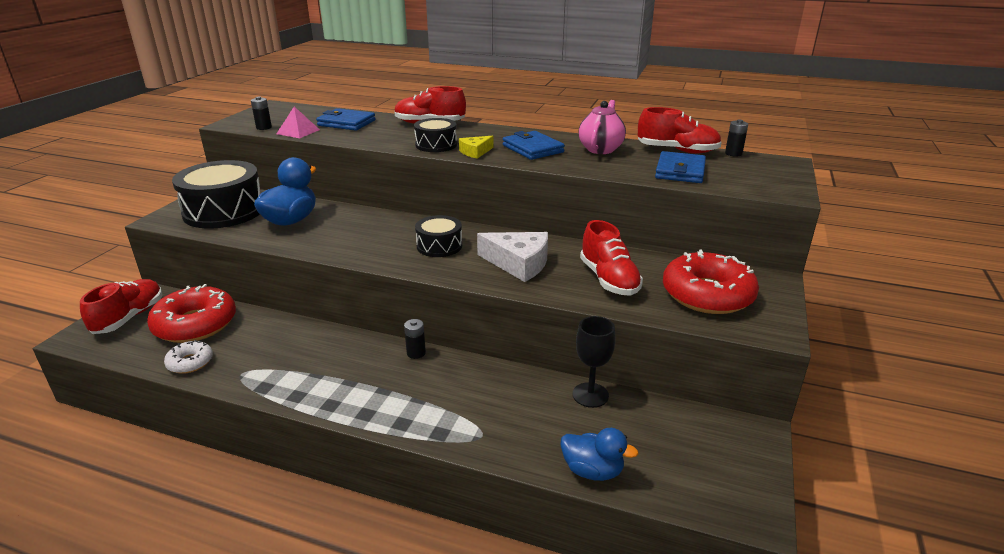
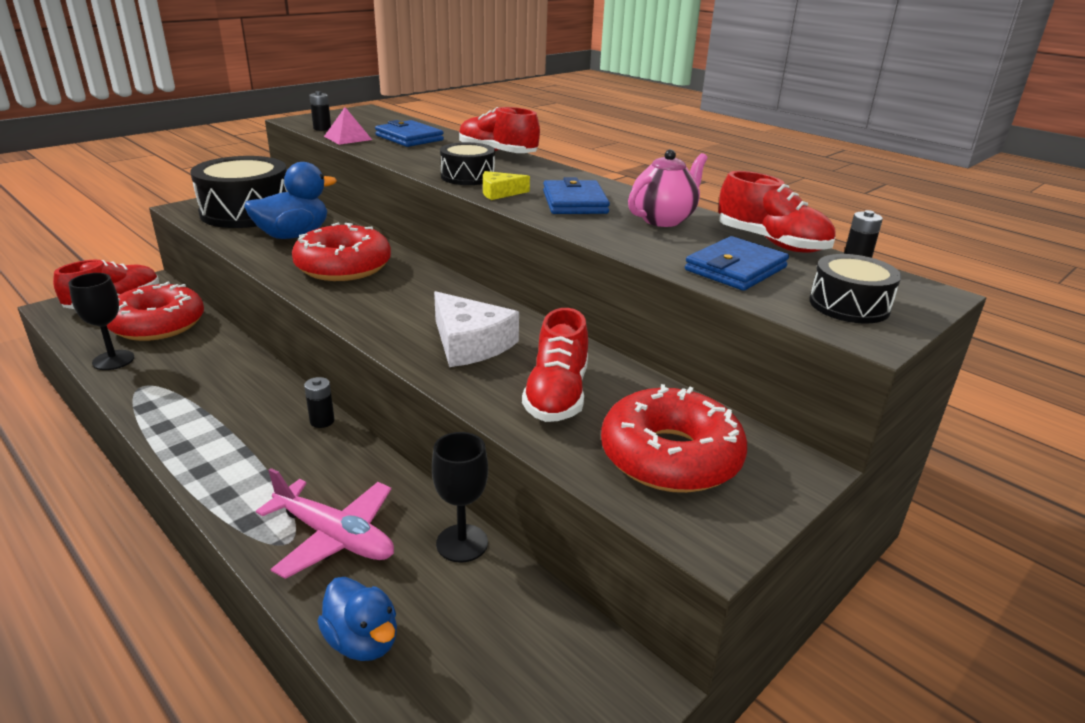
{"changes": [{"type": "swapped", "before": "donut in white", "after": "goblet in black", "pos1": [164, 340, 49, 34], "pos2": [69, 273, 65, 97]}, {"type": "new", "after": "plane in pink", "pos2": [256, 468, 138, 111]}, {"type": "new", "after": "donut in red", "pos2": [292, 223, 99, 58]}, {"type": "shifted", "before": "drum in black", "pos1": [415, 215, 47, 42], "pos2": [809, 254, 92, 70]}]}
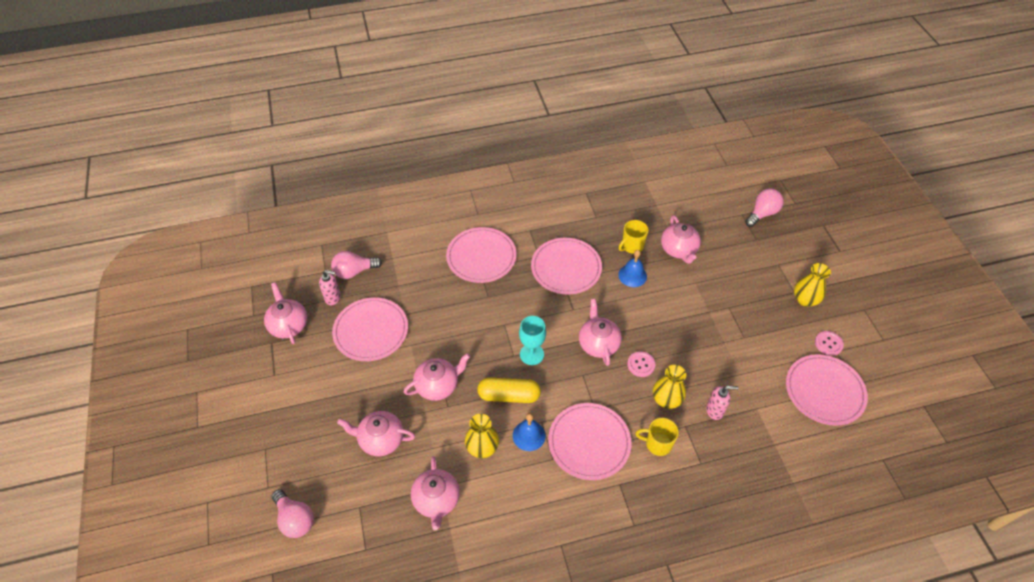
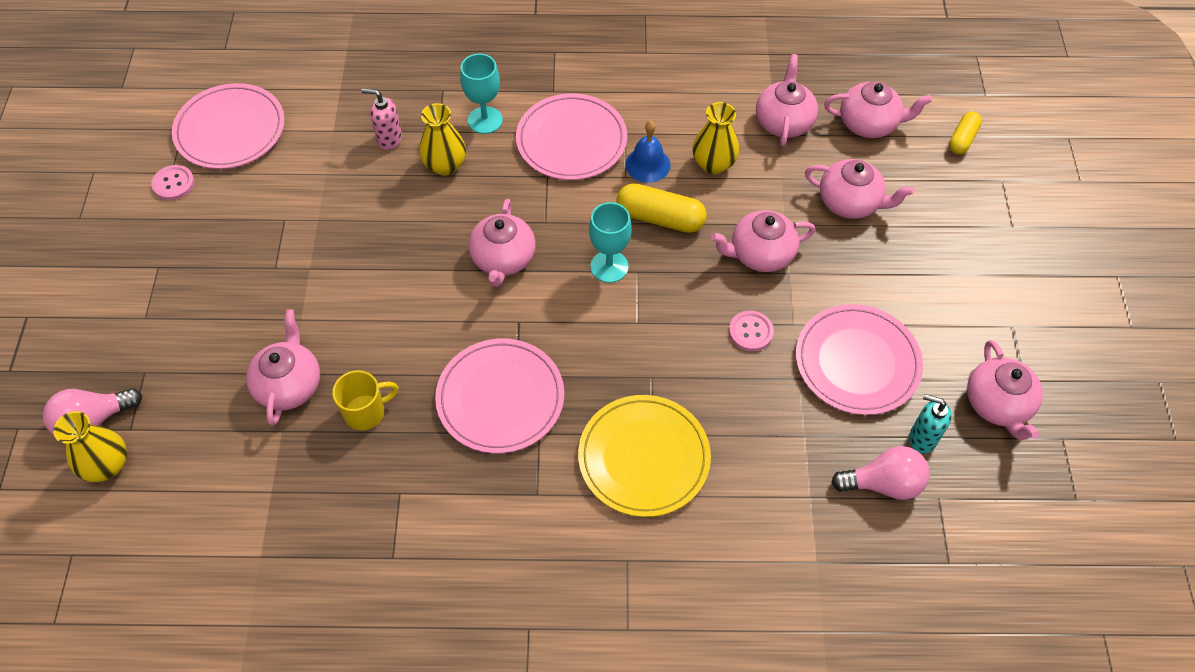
{"changes": [{"type": "shifted", "before": "vase in yellow", "pos1": [794, 263, 37, 44], "pos2": [53, 411, 74, 71]}, {"type": "swapped", "before": "mug in yellow", "after": "goblet in turquoise", "pos1": [635, 418, 44, 38], "pos2": [460, 54, 43, 80]}, {"type": "repainted", "before": "plate in pink", "after": "plate in yellow", "pos1": [446, 227, 70, 56], "pos2": [578, 395, 133, 122]}, {"type": "shifted", "before": "button in pink", "pos1": [627, 351, 28, 26], "pos2": [729, 311, 45, 40]}, {"type": "new", "after": "teapot in pink", "pos2": [824, 81, 108, 57]}, {"type": "repainted", "before": "soap dispenser in pink", "after": "soap dispenser in turquoise", "pos1": [319, 270, 22, 35], "pos2": [909, 394, 43, 59]}, {"type": "swapped", "before": "light bulb in pink", "after": "capsule in yellow", "pos1": [272, 489, 42, 49], "pos2": [949, 111, 33, 43]}, {"type": "gone", "before": "bell in blue", "pos1": [618, 250, 29, 37]}]}
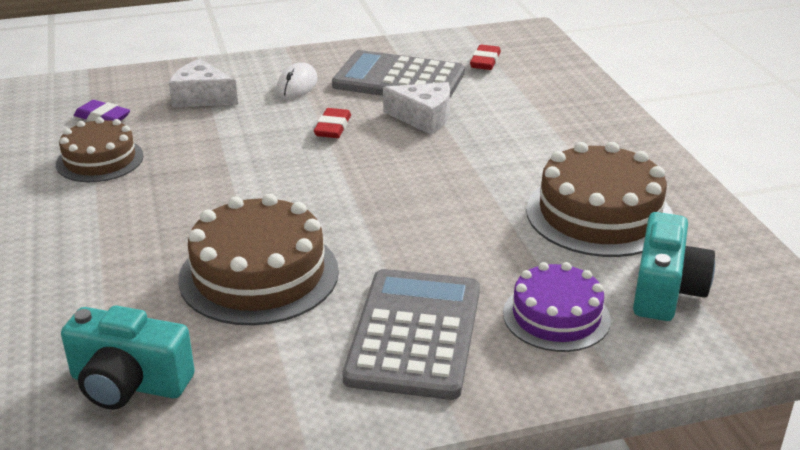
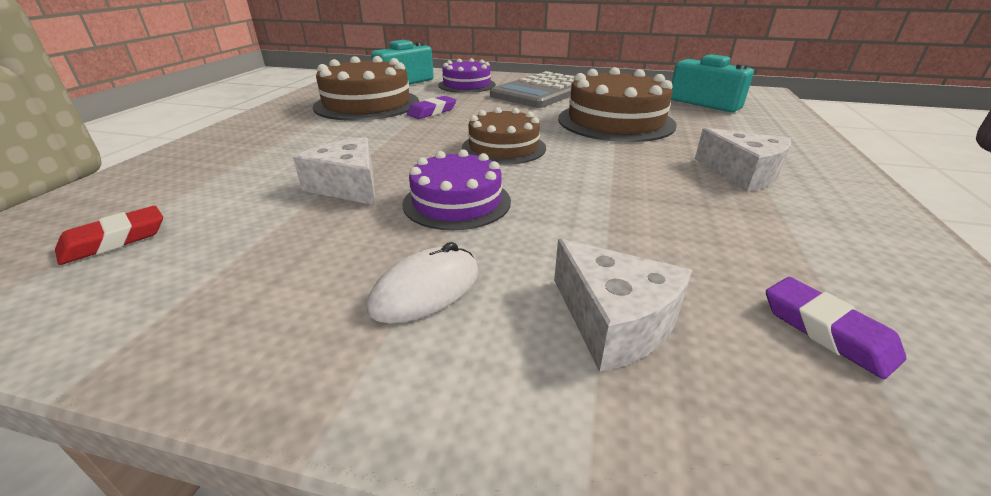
{"changes": [{"type": "swapped", "before": "eraser in red", "after": "cake in purple", "pos1": [314, 108, 37, 30], "pos2": [402, 149, 109, 81]}, {"type": "new", "after": "eraser in purple", "pos2": [407, 96, 49, 23]}, {"type": "shifted", "before": "cake in brown", "pos1": [56, 117, 88, 65], "pos2": [462, 107, 84, 58]}, {"type": "new", "after": "cheese in white", "pos2": [695, 128, 96, 64]}, {"type": "gone", "before": "calculator in grey", "pos1": [332, 50, 133, 48]}]}
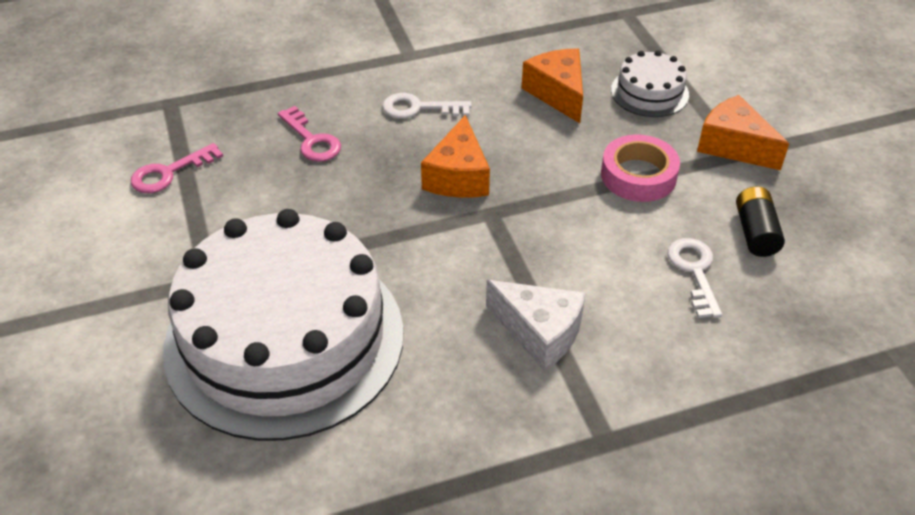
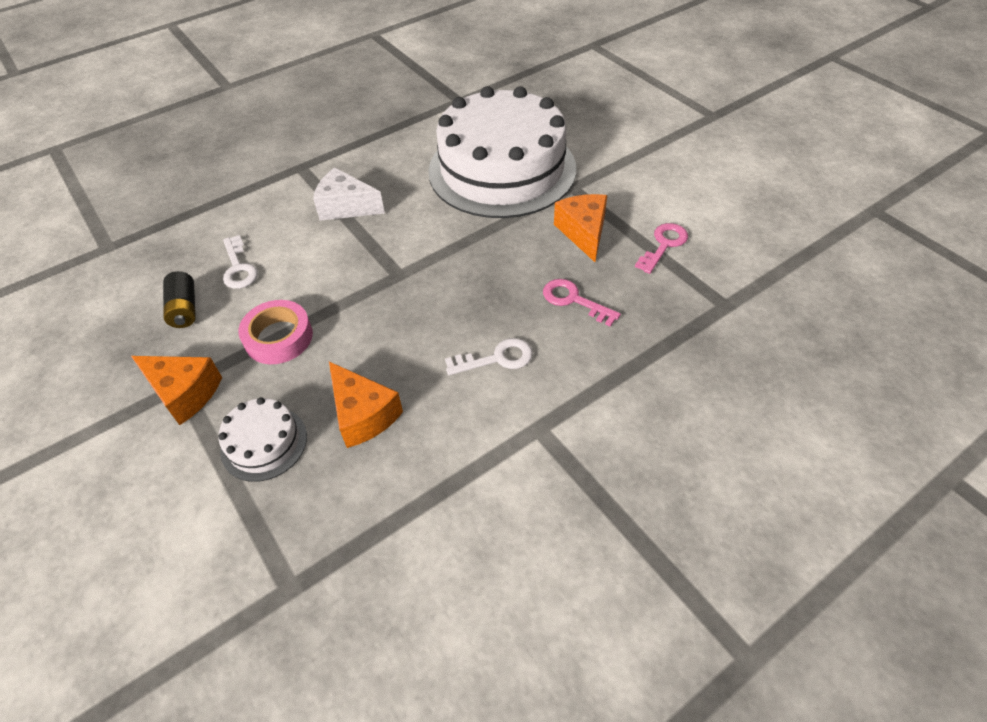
{"changes": [{"type": "shifted", "before": "cheese in orange", "pos1": [421, 115, 69, 83], "pos2": [554, 194, 53, 68]}]}
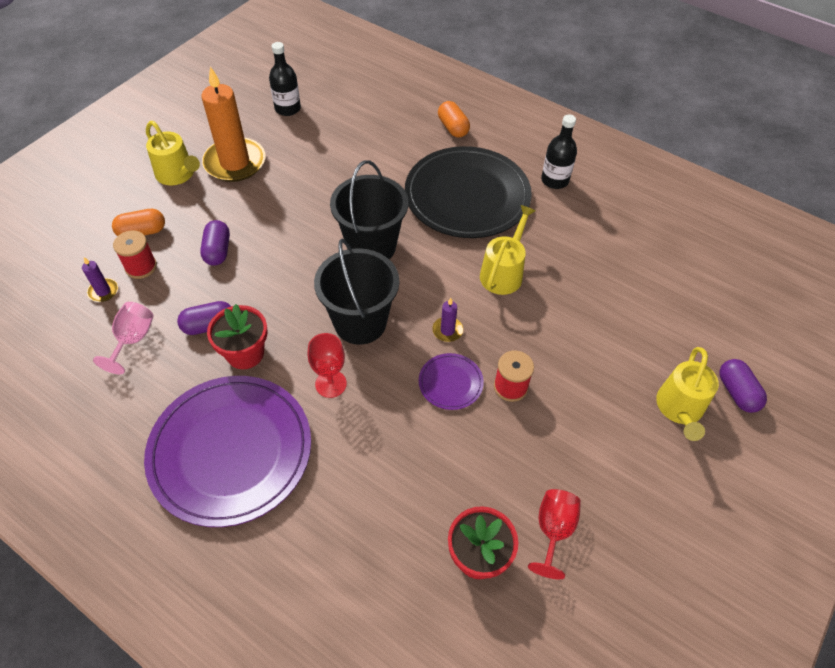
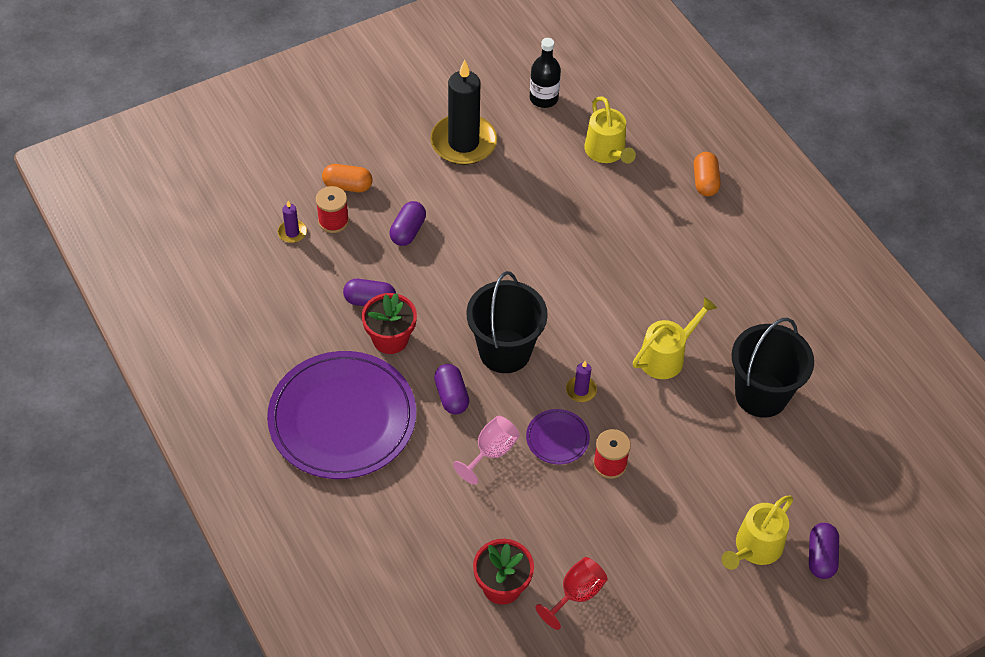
{"changes": [{"type": "repainted", "before": "candle in orange", "after": "candle in black", "pos1": [202, 66, 63, 116], "pos2": [430, 60, 67, 105]}, {"type": "swapped", "before": "goblet in red", "after": "capsule in purple", "pos1": [307, 333, 40, 65], "pos2": [434, 364, 35, 50]}, {"type": "shifted", "before": "goblet in pink", "pos1": [93, 302, 61, 73], "pos2": [453, 416, 67, 69]}, {"type": "shifted", "before": "watering can in yellow", "pos1": [146, 121, 54, 64], "pos2": [584, 97, 52, 67]}, {"type": "shifted", "before": "bucket in black", "pos1": [330, 160, 78, 99], "pos2": [732, 318, 82, 100]}, {"type": "gone", "before": "plate in black", "pos1": [405, 146, 127, 92]}, {"type": "gone", "before": "bottle in black", "pos1": [541, 114, 36, 75]}]}
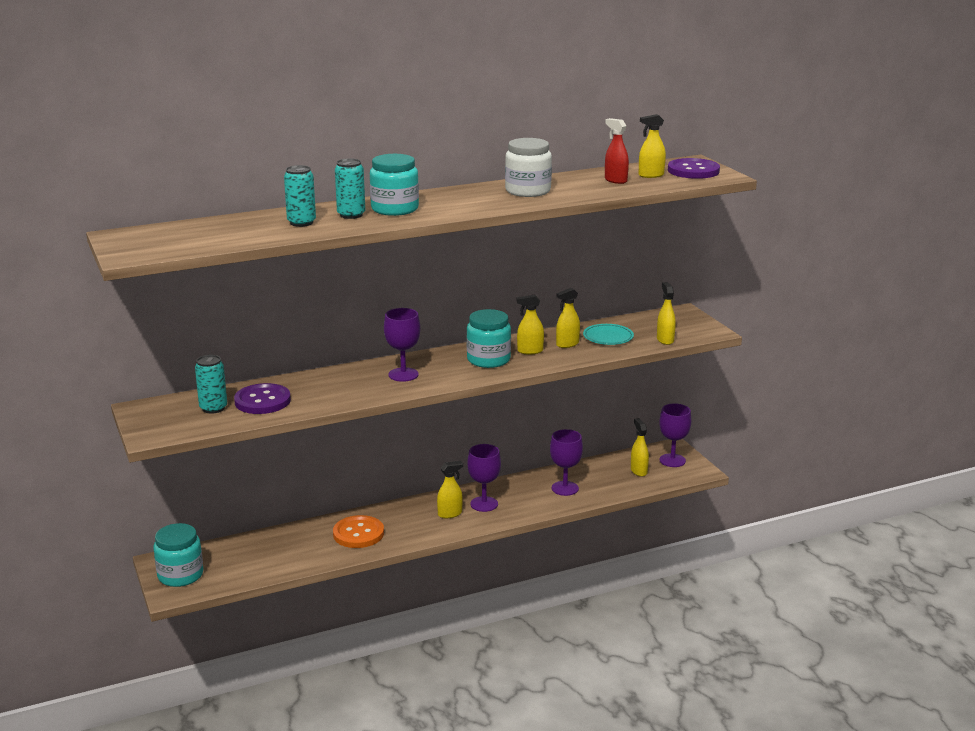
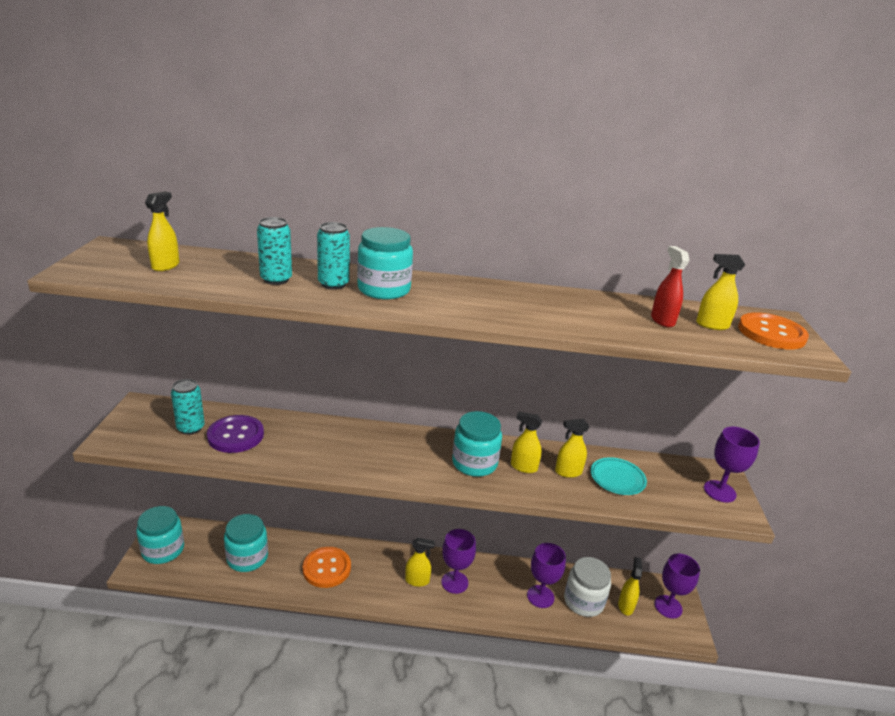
{"changes": [{"type": "shifted", "before": "spray bottle in yellow", "pos1": [657, 282, 19, 63], "pos2": [145, 191, 34, 80]}, {"type": "new", "after": "jar in turquoise", "pos2": [224, 514, 44, 58]}, {"type": "shifted", "before": "jar in white", "pos1": [505, 138, 47, 59], "pos2": [564, 557, 47, 60]}, {"type": "shifted", "before": "goblet in purple", "pos1": [384, 308, 36, 74], "pos2": [704, 427, 56, 76]}, {"type": "repainted", "before": "button in purple", "after": "button in orange", "pos1": [668, 158, 52, 21], "pos2": [738, 312, 71, 38]}]}
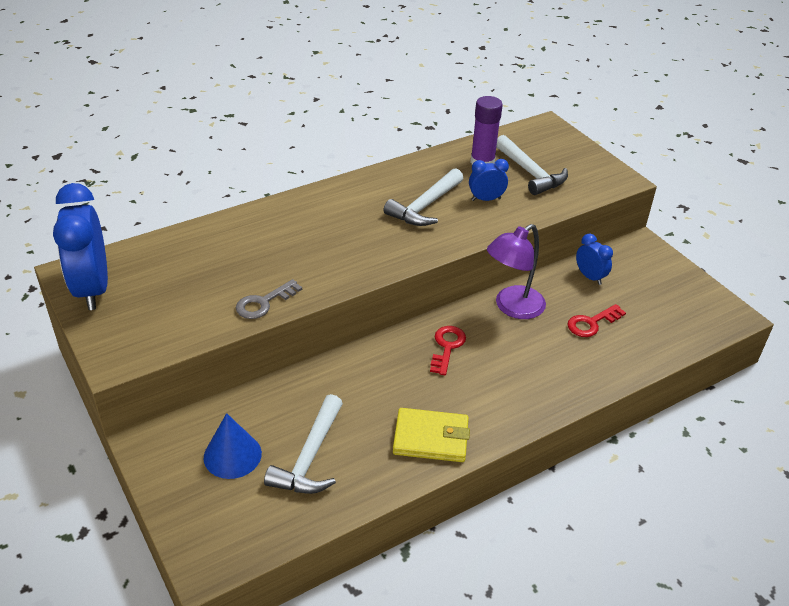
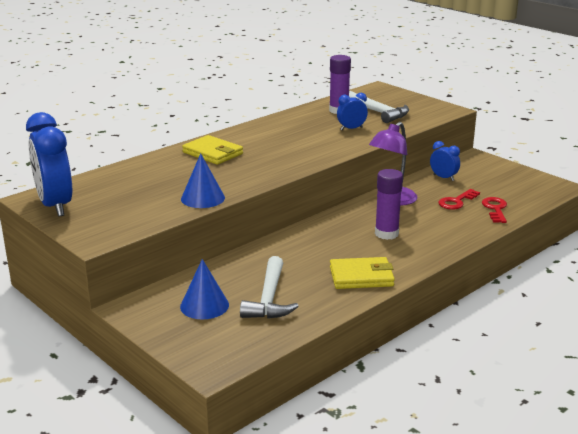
{"changes": [{"type": "swapped", "before": "key in grey", "after": "cone in blue", "pos1": [236, 279, 66, 40], "pos2": [181, 153, 44, 55]}, {"type": "new", "after": "wallet in yellow", "pos2": [182, 135, 61, 30]}, {"type": "new", "after": "glue stick in purple", "pos2": [375, 169, 28, 71]}, {"type": "shifted", "before": "key in red", "pos1": [430, 326, 36, 49], "pos2": [482, 197, 25, 26]}, {"type": "gone", "before": "hammer in white", "pos1": [384, 168, 79, 58]}]}
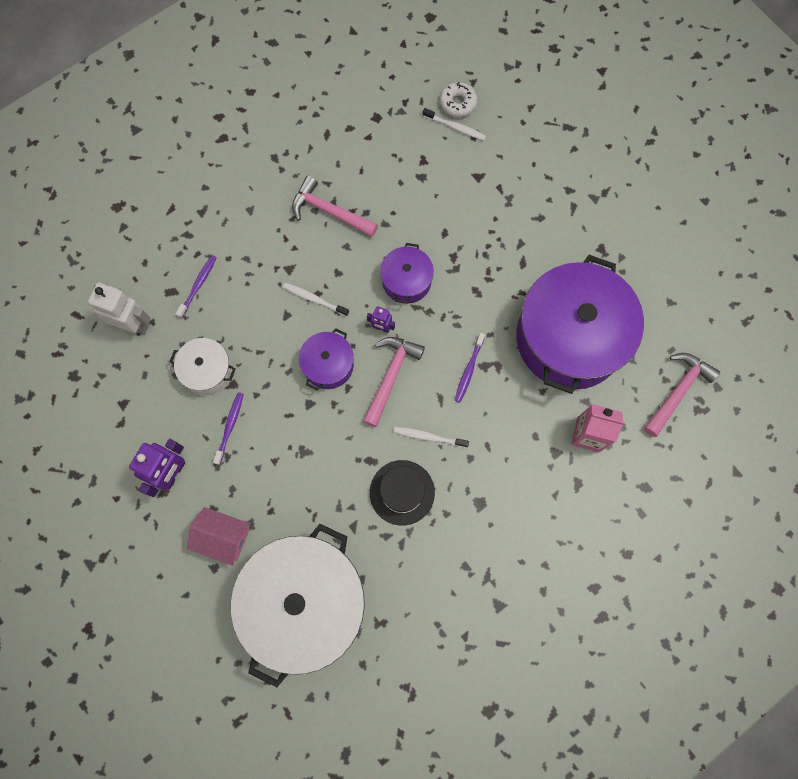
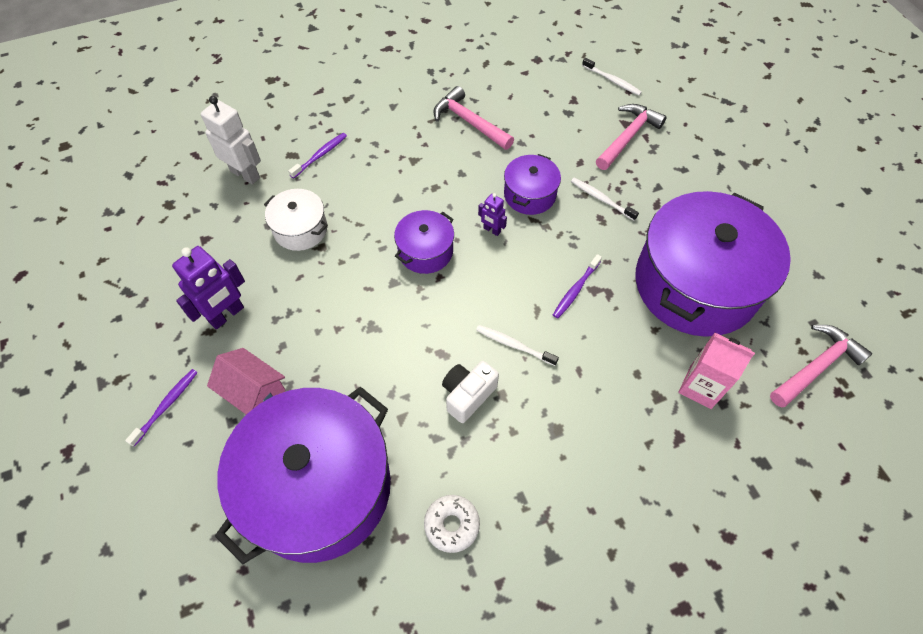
{"changes": [{"type": "shifted", "before": "toothbrush in purple", "pos1": [213, 392, 31, 73], "pos2": [125, 369, 73, 78]}, {"type": "repainted", "before": "pot in white", "after": "pot in purple", "pos1": [231, 524, 134, 163], "pos2": [215, 387, 176, 177]}, {"type": "shifted", "before": "donut in white", "pos1": [440, 82, 37, 35], "pos2": [424, 495, 56, 58]}, {"type": "swapped", "before": "hat in black", "after": "camera in white", "pos1": [370, 460, 65, 66], "pos2": [442, 361, 57, 62]}, {"type": "shifted", "before": "toothbrush in white", "pos1": [283, 283, 66, 34], "pos2": [571, 178, 68, 43]}, {"type": "shifted", "before": "hammer in pink", "pos1": [363, 337, 62, 90], "pos2": [596, 104, 71, 66]}]}
